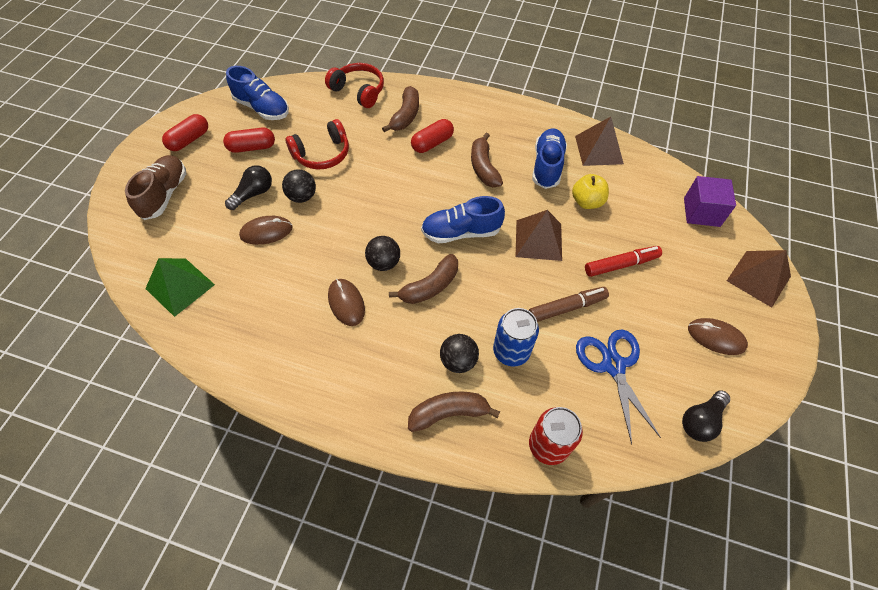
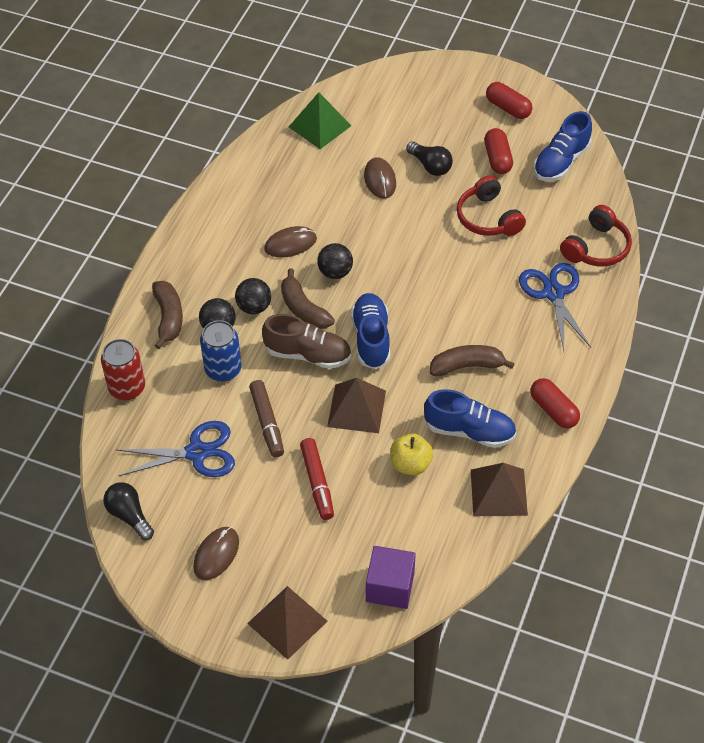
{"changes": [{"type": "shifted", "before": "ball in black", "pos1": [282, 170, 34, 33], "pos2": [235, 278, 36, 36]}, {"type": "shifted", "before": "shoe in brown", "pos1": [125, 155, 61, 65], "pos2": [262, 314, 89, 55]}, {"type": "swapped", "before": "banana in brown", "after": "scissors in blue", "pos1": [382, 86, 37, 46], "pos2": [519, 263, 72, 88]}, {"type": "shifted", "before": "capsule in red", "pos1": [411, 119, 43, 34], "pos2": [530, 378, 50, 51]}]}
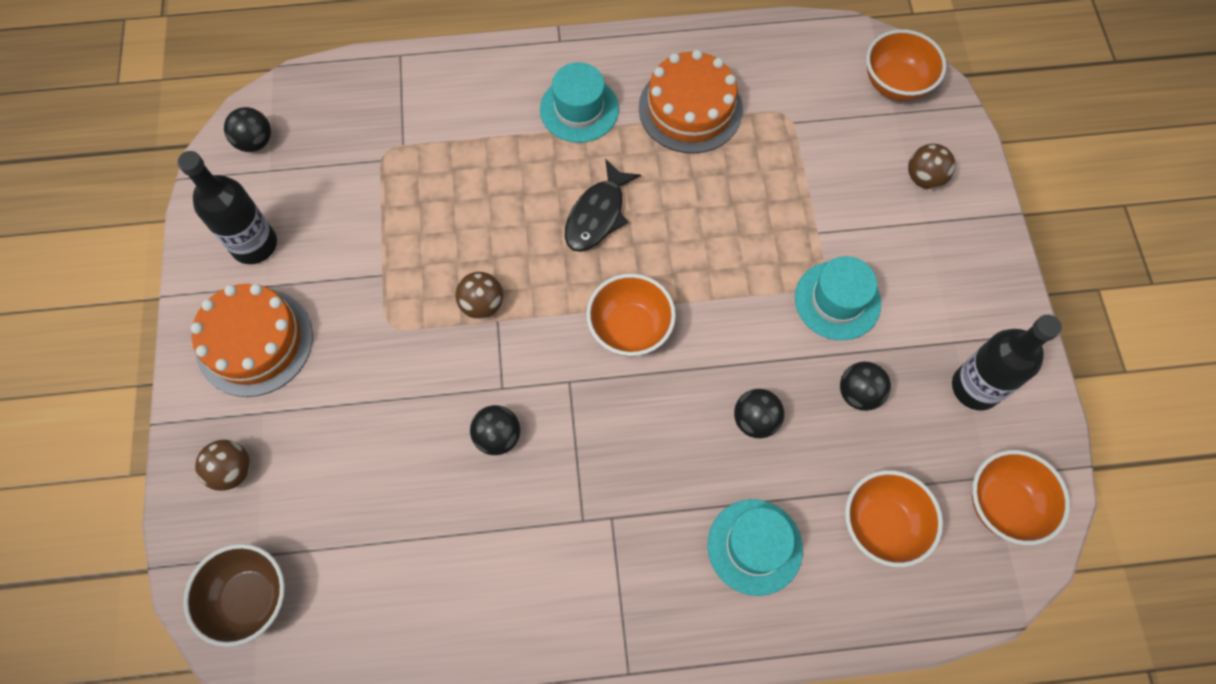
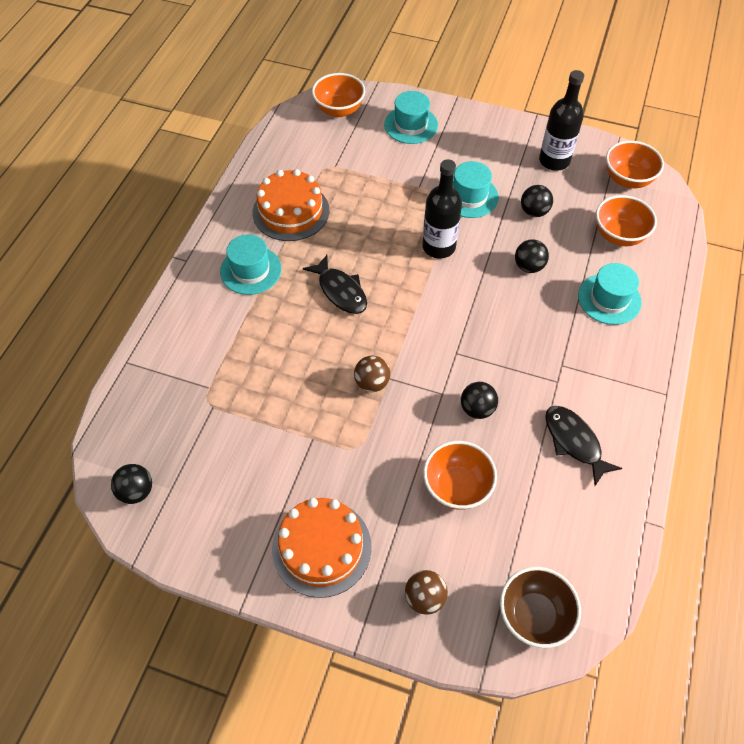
{"changes": [{"type": "swapped", "before": "ball in brown", "after": "hat in turquoise", "pos1": [908, 144, 47, 45], "pos2": [384, 91, 54, 53]}, {"type": "shifted", "before": "bottle in black", "pos1": [177, 151, 100, 113], "pos2": [422, 159, 40, 99]}, {"type": "shifted", "before": "bowl in orange", "pos1": [586, 273, 90, 84], "pos2": [423, 441, 74, 69]}, {"type": "new", "after": "fish in black", "pos2": [545, 406, 77, 80]}]}
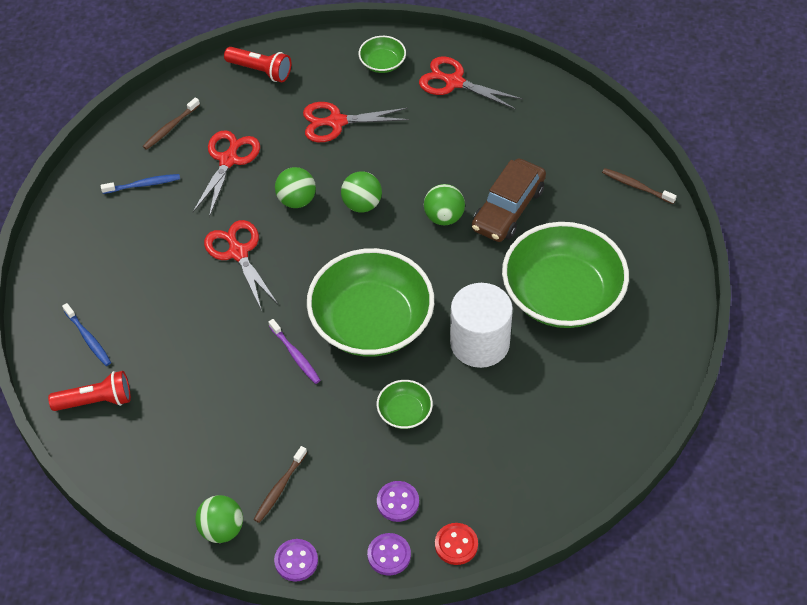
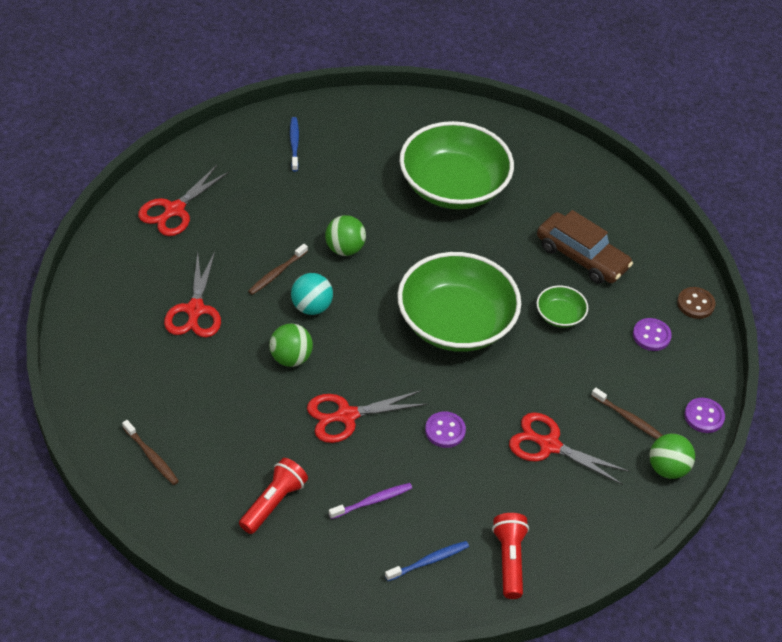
{"changes": [{"type": "shifted", "before": "flashlight in red", "pos1": [224, 47, 67, 35], "pos2": [239, 458, 69, 76]}, {"type": "shifted", "before": "toothbrush in brown", "pos1": [602, 168, 75, 36], "pos2": [248, 244, 60, 51]}, {"type": "shifted", "before": "toothbrush in blue", "pos1": [101, 174, 79, 20], "pos2": [290, 117, 9, 55]}, {"type": "repainted", "before": "ball in green", "after": "ball in turquoise", "pos1": [341, 171, 41, 42], "pos2": [291, 273, 42, 42]}, {"type": "shifted", "before": "toothbrush in purple", "pos1": [269, 319, 51, 65], "pos2": [329, 483, 83, 36]}, {"type": "shifted", "before": "button in purple", "pos1": [367, 533, 44, 43], "pos2": [425, 411, 41, 37]}, {"type": "shifted", "before": "scissors in red", "pos1": [193, 130, 67, 87], "pos2": [509, 412, 121, 73]}, {"type": "shifted", "before": "car in brown", "pos1": [472, 158, 74, 84], "pos2": [537, 210, 96, 74]}, {"type": "repainted", "before": "button in red", "after": "button in brown", "pos1": [435, 523, 43, 42], "pos2": [677, 287, 38, 32]}, {"type": "gone", "before": "bowl in green", "pos1": [359, 36, 47, 37]}, {"type": "gone", "before": "cylinder in white", "pos1": [450, 283, 63, 85]}]}
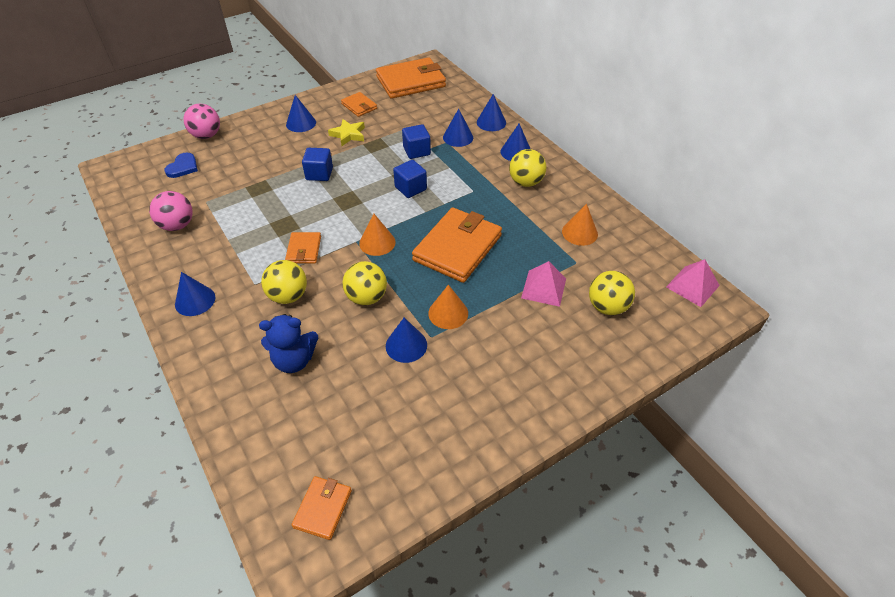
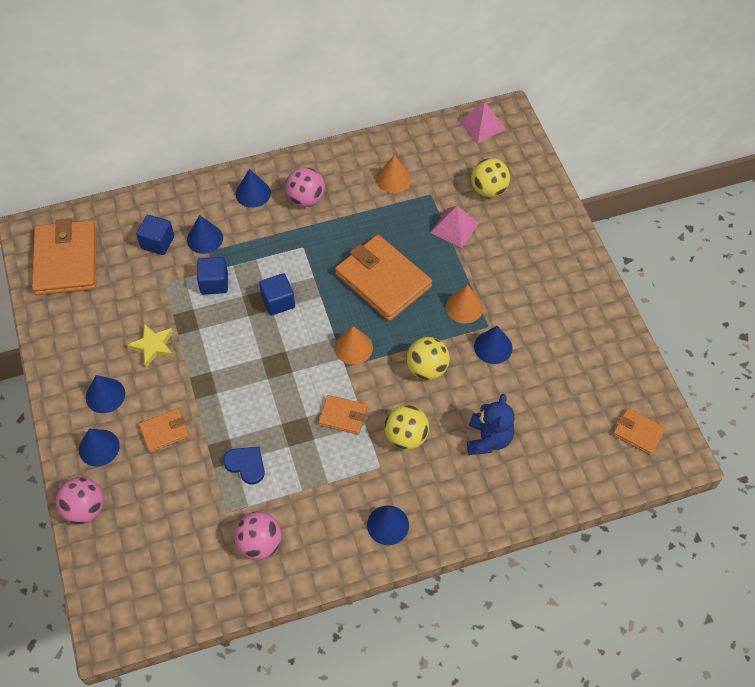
{"changes": [{"type": "shifted", "before": "cone in blue", "pos1": [477, 94, 29, 37], "pos2": [79, 428, 41, 39]}, {"type": "shifted", "before": "cube in blue", "pos1": [302, 148, 31, 33], "pos2": [136, 215, 38, 40]}, {"type": "shifted", "before": "wallet in orange", "pos1": [341, 92, 36, 25], "pos2": [139, 408, 51, 45]}, {"type": "shifted", "before": "heart in blue", "pos1": [164, 152, 34, 26], "pos2": [223, 447, 42, 37]}, {"type": "repainted", "before": "ball in yellow", "after": "ball in pink", "pos1": [509, 149, 37, 38], "pos2": [286, 167, 39, 40]}]}
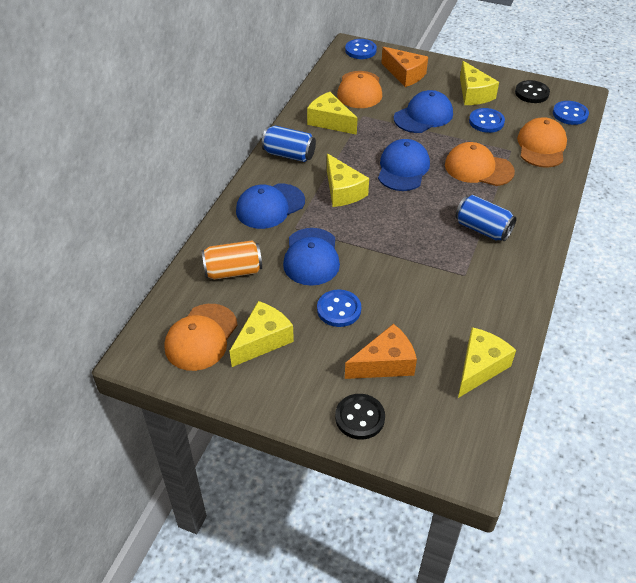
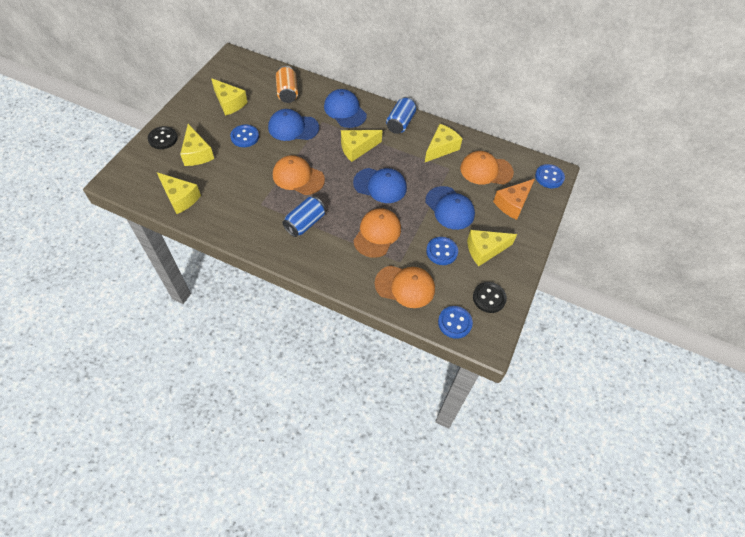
{"changes": [{"type": "repainted", "before": "cheese in orange", "after": "cheese in yellow", "pos1": [345, 324, 72, 55], "pos2": [180, 124, 34, 42]}, {"type": "shifted", "before": "cap in orange", "pos1": [164, 304, 74, 67], "pos2": [273, 155, 52, 40]}]}
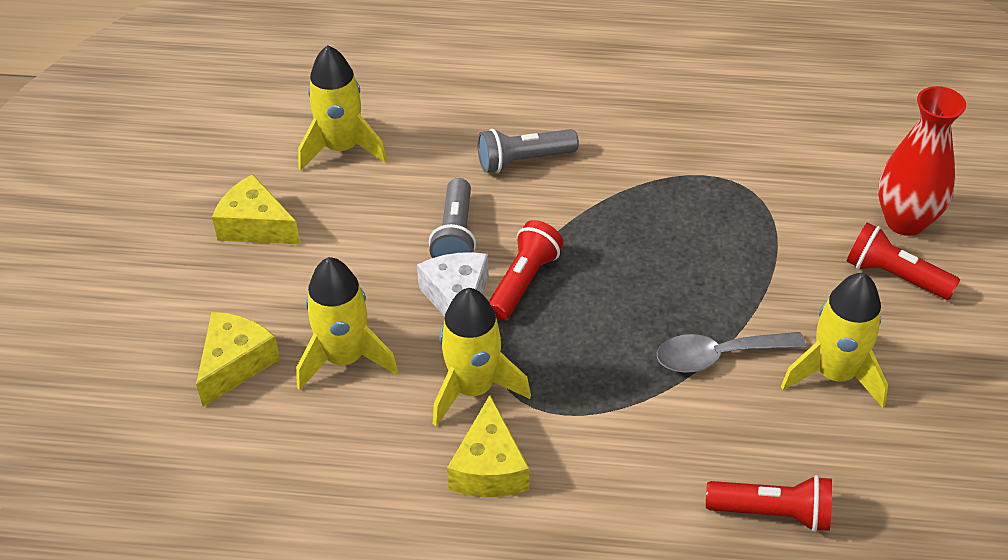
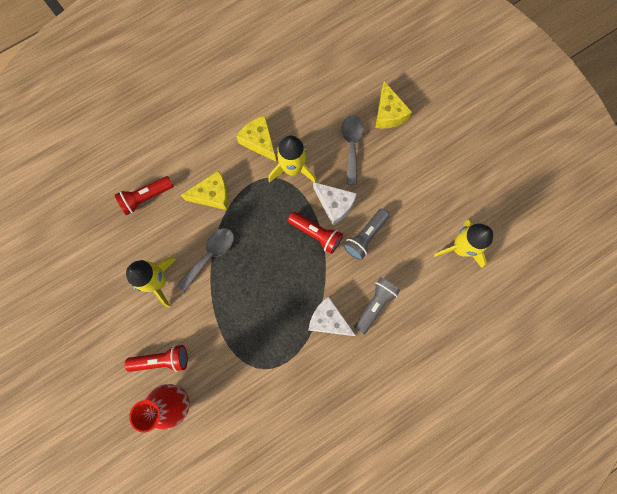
{"changes": [{"type": "shifted", "before": "cheese in yellow", "pos1": [212, 174, 88, 70], "pos2": [181, 170, 48, 40]}, {"type": "rotated", "before": "flashlight in red", "pos1": [489, 220, 75, 101], "pos2": [288, 212, 55, 42], "turn": -45}, {"type": "new", "after": "cheese in white", "pos2": [308, 296, 48, 40]}, {"type": "swapped", "before": "rocket in yellow", "after": "spoon in grey", "pos1": [296, 257, 102, 133], "pos2": [341, 115, 23, 70]}, {"type": "rotated", "before": "flashlight in grey", "pos1": [429, 178, 47, 80], "pos2": [343, 208, 47, 52], "turn": -105}]}
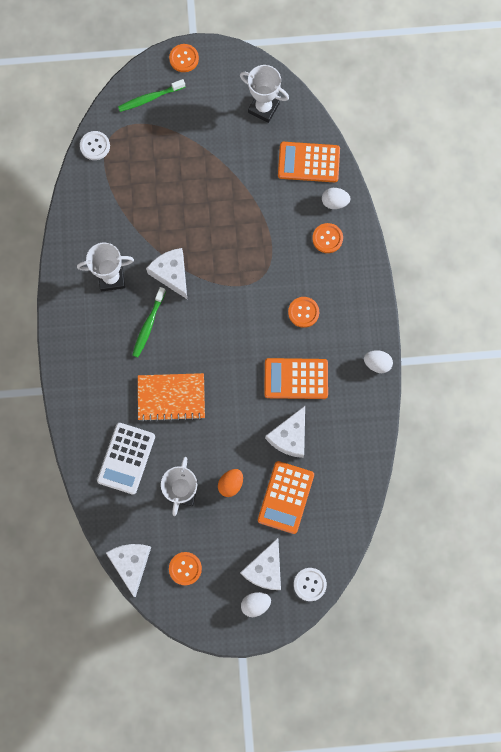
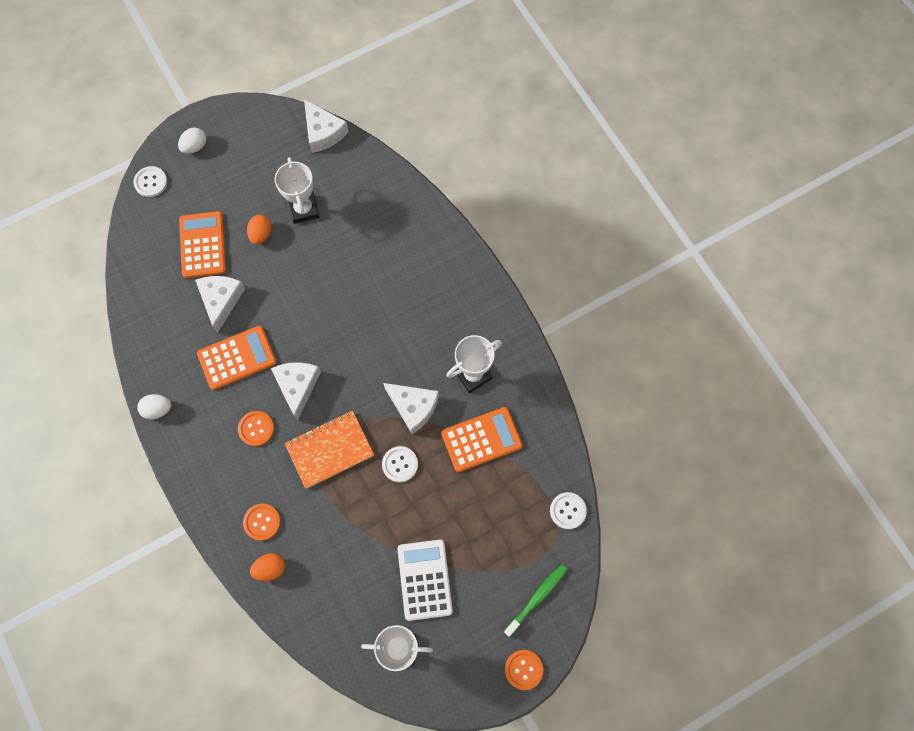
{"changes": [{"type": "repainted", "before": "egg in white", "after": "egg in orange", "pos1": [322, 188, 28, 21], "pos2": [250, 553, 35, 28]}, {"type": "shifted", "before": "cheese in white", "pos1": [240, 538, 41, 52], "pos2": [271, 362, 50, 59]}, {"type": "shifted", "before": "notebook in orange", "pos1": [138, 373, 67, 49], "pos2": [284, 410, 90, 79]}, {"type": "new", "after": "button in white", "pos2": [382, 446, 36, 37]}, {"type": "shifted", "before": "calculator in white", "pos1": [97, 423, 58, 72], "pos2": [398, 540, 55, 81]}, {"type": "shifted", "before": "calculator in orange", "pos1": [278, 142, 62, 40], "pos2": [441, 407, 81, 65]}, {"type": "gone", "before": "toothbrush in green", "pos1": [132, 287, 34, 71]}, {"type": "gone", "before": "button in orange", "pos1": [169, 552, 33, 33]}]}
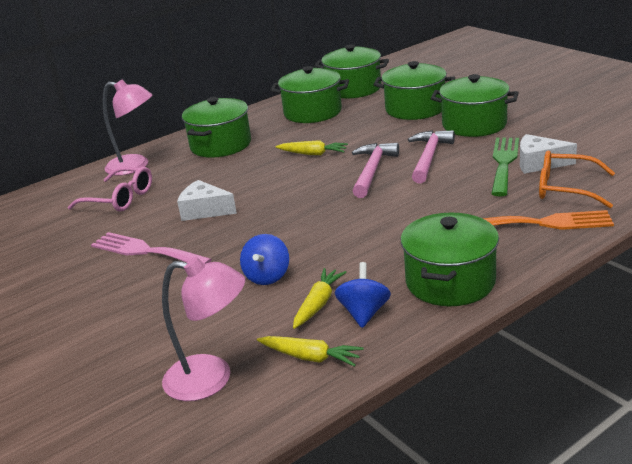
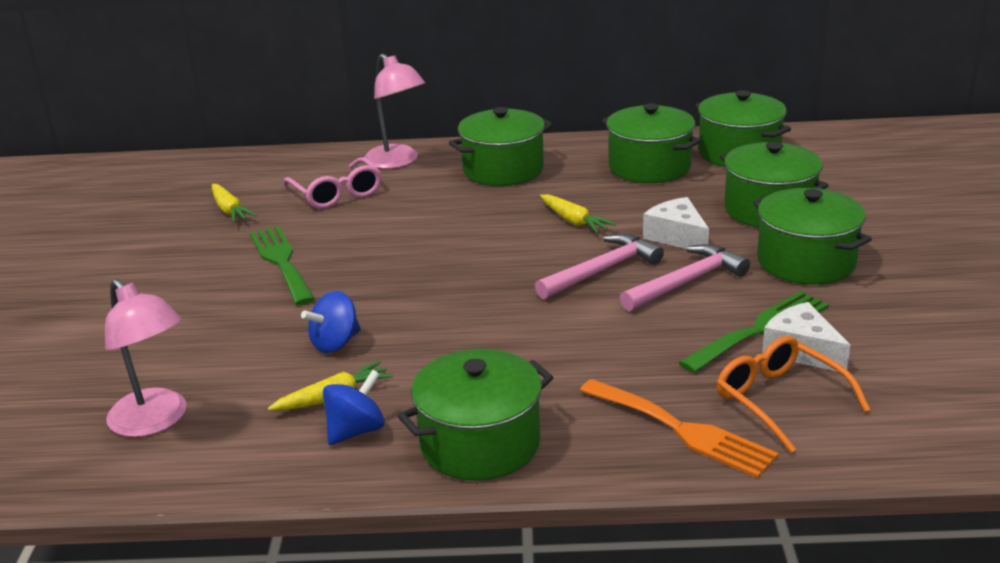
{"changes": [{"type": "shifted", "before": "carrot in yellow", "pos1": [257, 336, 107, 31], "pos2": [212, 184, 45, 39]}, {"type": "repainted", "before": "fork in pink", "after": "fork in green", "pos1": [91, 232, 121, 32], "pos2": [250, 226, 65, 79]}, {"type": "shifted", "before": "cheese in white", "pos1": [177, 180, 60, 41], "pos2": [643, 197, 66, 52]}]}
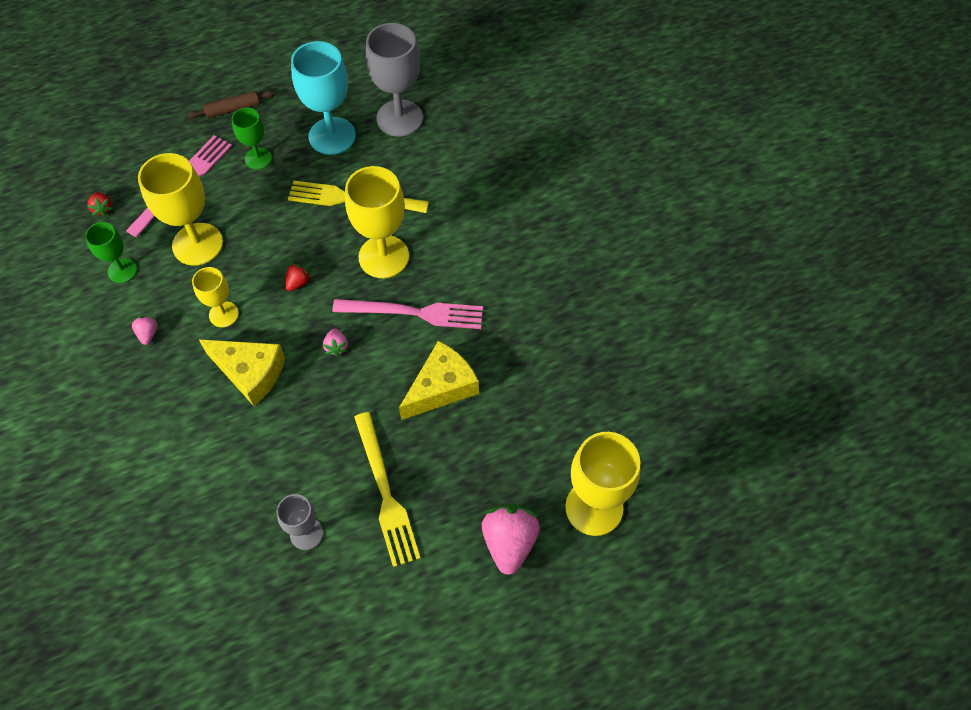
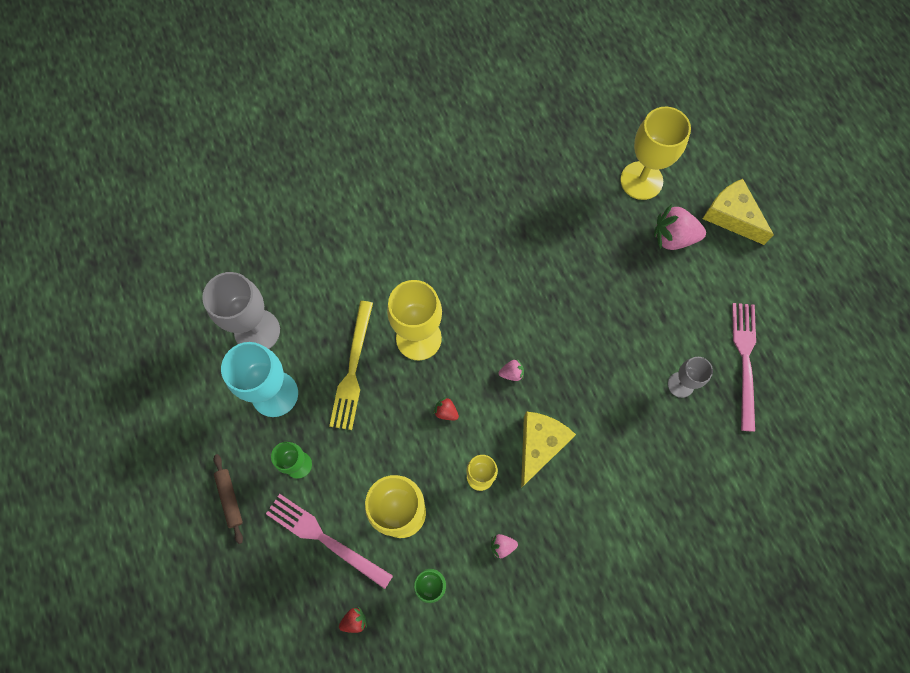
{"changes": [{"type": "shifted", "before": "cheese in yellow", "pos1": [399, 341, 80, 79], "pos2": [703, 179, 71, 66]}, {"type": "shifted", "before": "fork in pink", "pos1": [332, 299, 151, 30], "pos2": [732, 303, 24, 129]}, {"type": "gone", "before": "fork in yellow", "pos1": [354, 412, 66, 155]}]}
